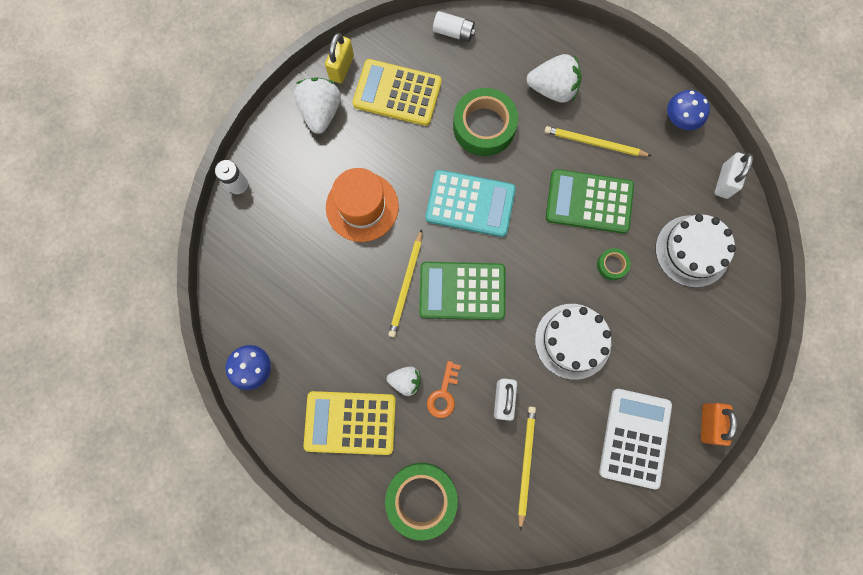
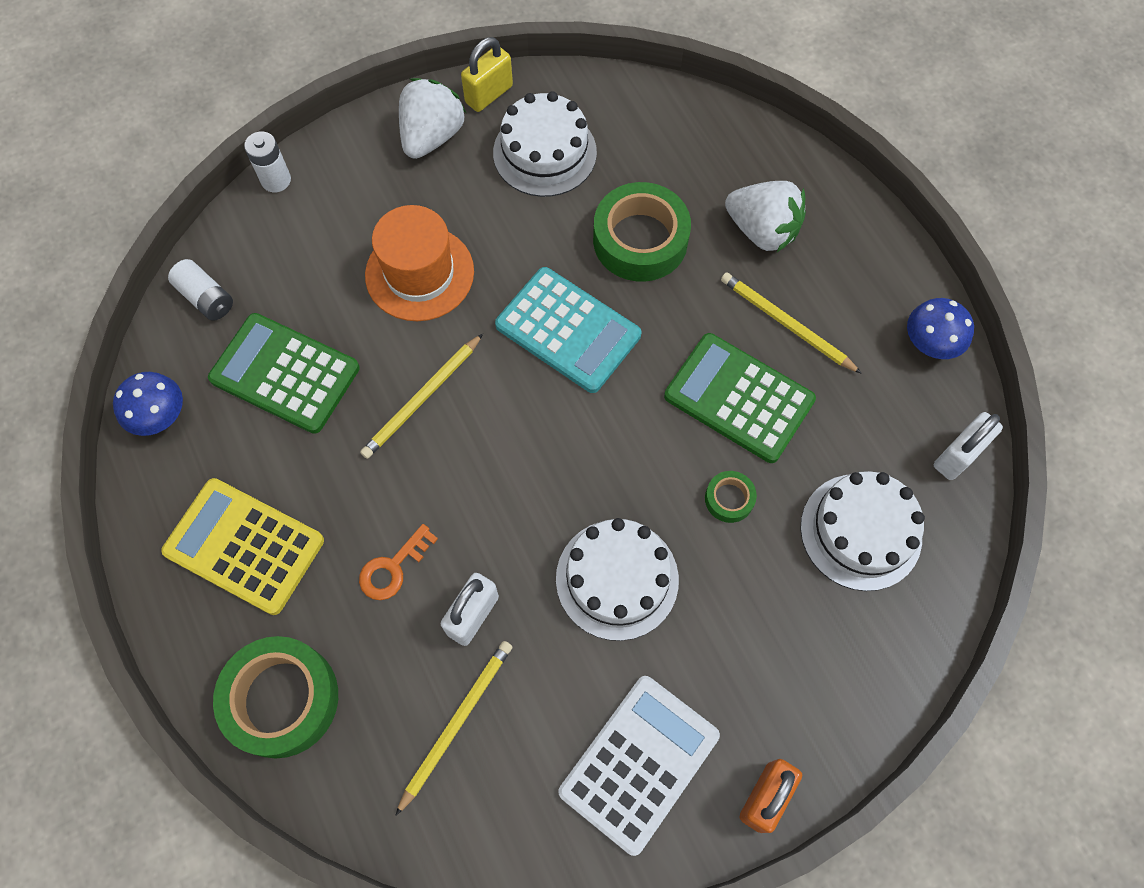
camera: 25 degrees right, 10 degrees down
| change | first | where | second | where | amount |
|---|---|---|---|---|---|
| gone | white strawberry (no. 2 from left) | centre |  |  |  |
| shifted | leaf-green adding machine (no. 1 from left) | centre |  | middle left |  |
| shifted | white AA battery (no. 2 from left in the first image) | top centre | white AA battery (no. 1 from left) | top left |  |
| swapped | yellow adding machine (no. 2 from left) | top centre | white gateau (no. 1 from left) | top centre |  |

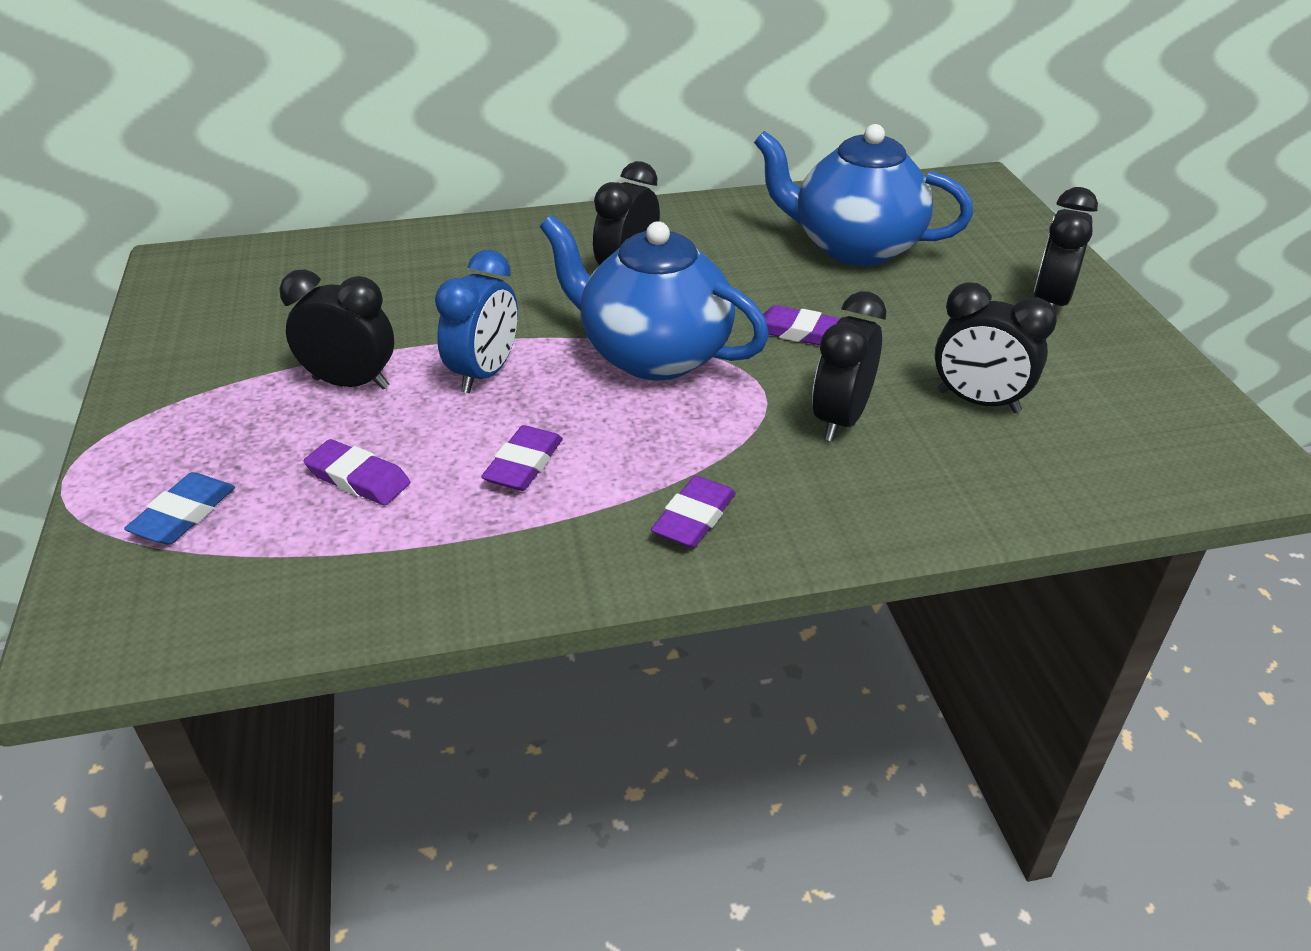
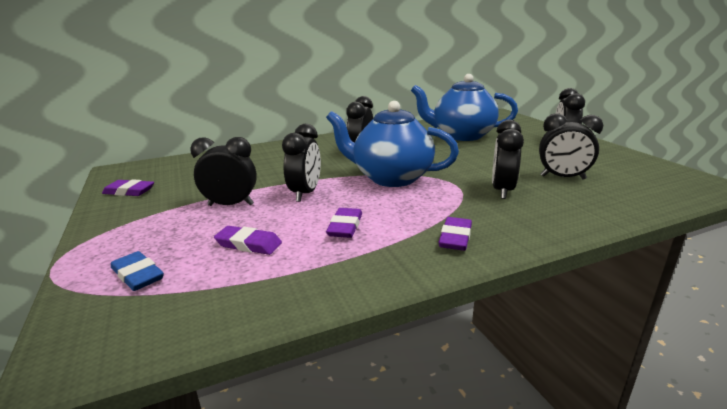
camera: 10 degrees left, 15 degrees down
| change | first | where | second | where | amount |
|---|---|---|---|---|---|
| shifted | purple pencil eraser (no. 4 from left in the first image) | centre | purple pencil eraser (no. 1 from left) | middle left |  |
| repainted | blue alarm clock | centre | jet-black alarm clock (no. 2 from left) | centre |  |
| rotated | blue pencil eraser | middle left |  | middle left | 60 degrees counterclockwise |

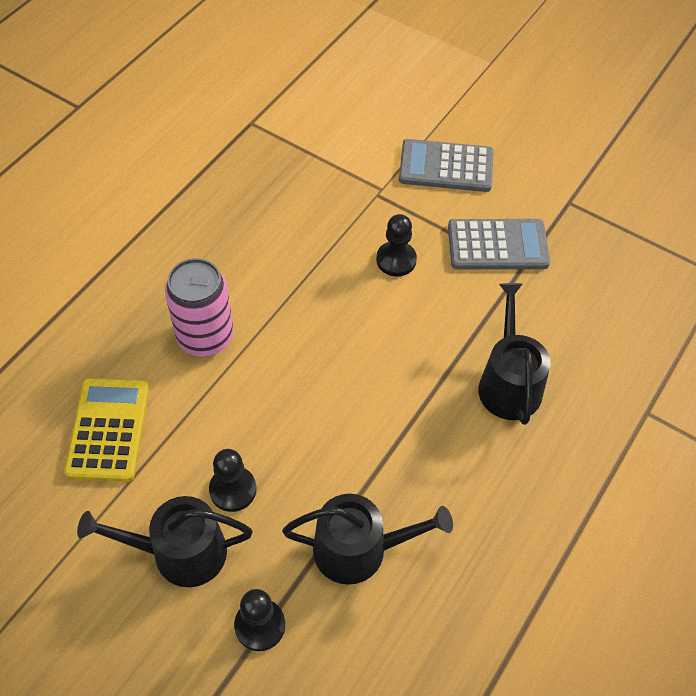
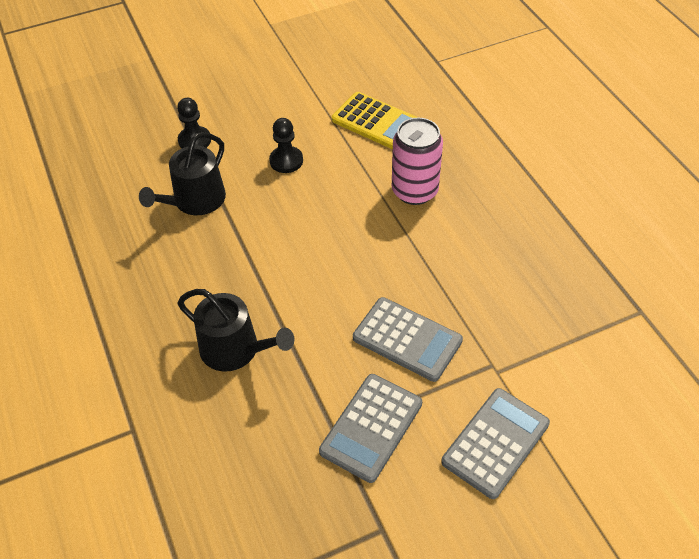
camera: 125 degrees right, 5 degrees down
| change | first | where | second | where | amount |
|---|---|---|---|---|---|
| gone | jet-black watering pot (no. 1 from left) | bottom left |  |  |  |
| swapped | jet-black chess pawn (no. 3 from left) | centre | grey adding machine (no. 2 from left) | centre |  |

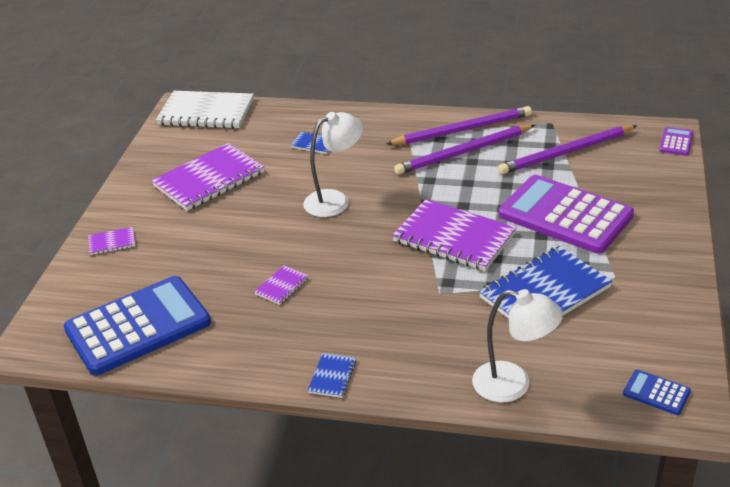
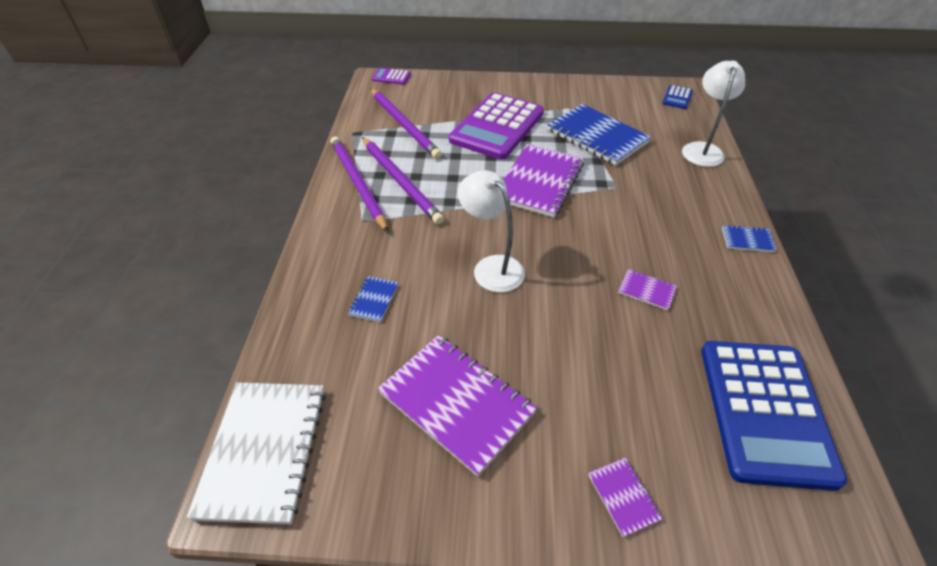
camera: 100 degrees left, 10 degrees up
| change | first | where | second | where | amount |
|---|---|---|---|---|---|
| rotated | blue adding machine (no. 1 from left in the first image) | bottom left | blue adding machine (no. 2 from left) | bottom right | 135 degrees counterclockwise |

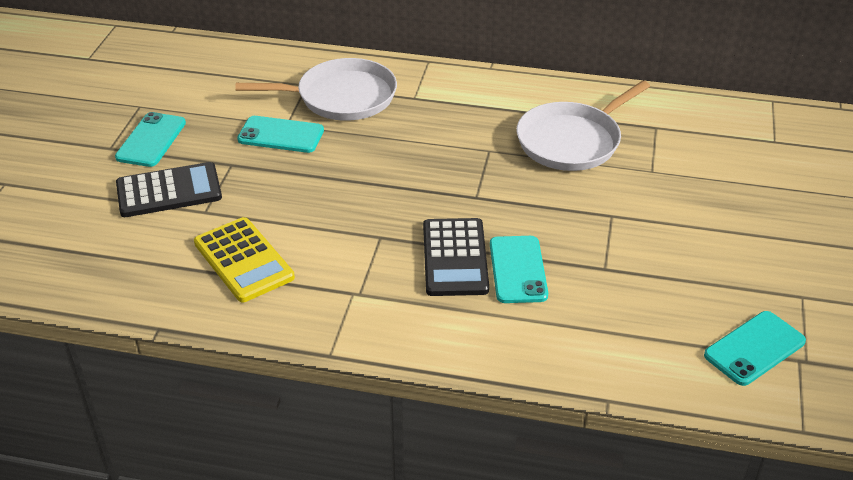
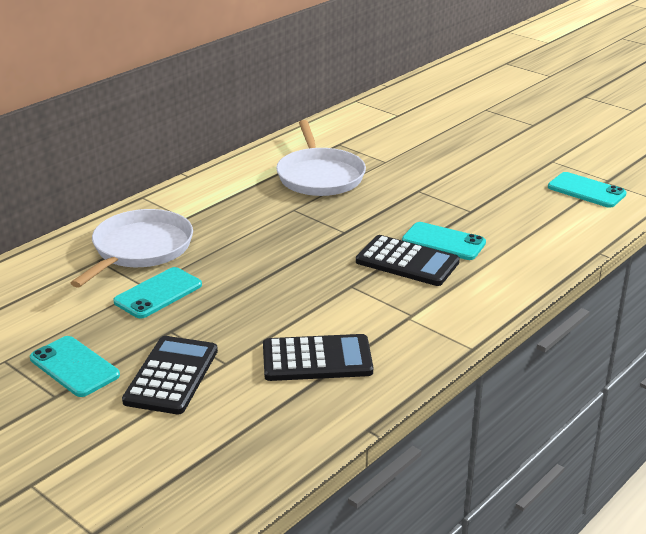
camera: 60 degrees left, 10 degrees down
| change | first | where | second | where | amount |
|---|---|---|---|---|---|
| repainted | yellow adding machine | middle left | jet-black adding machine (no. 2 from left) | bottom centre |  |
| rotated | turquoise smartphone (no. 4 from left) | bottom right |  | middle right | 45 degrees counterclockwise |

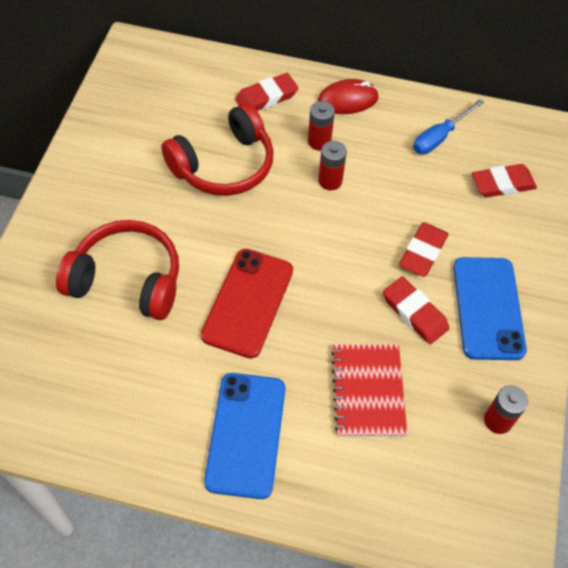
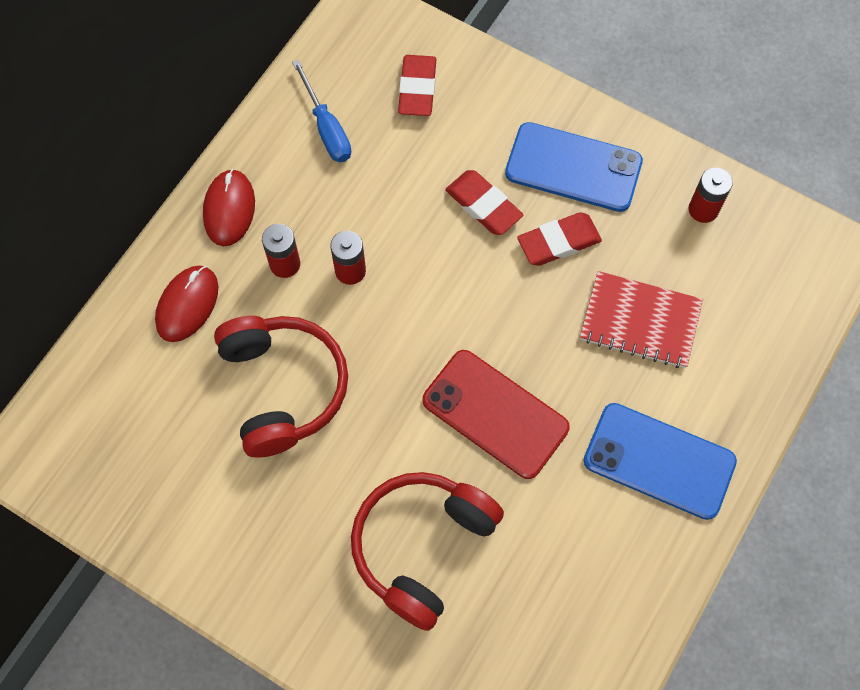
camera: 70 degrees left, 10 degrees up
| change | first | where | second | where | amount |
|---|---|---|---|---|---|
| swapped | red pencil eraser (no. 1 from left) | top centre | red computer mouse (no. 1 from left) | middle left |  |

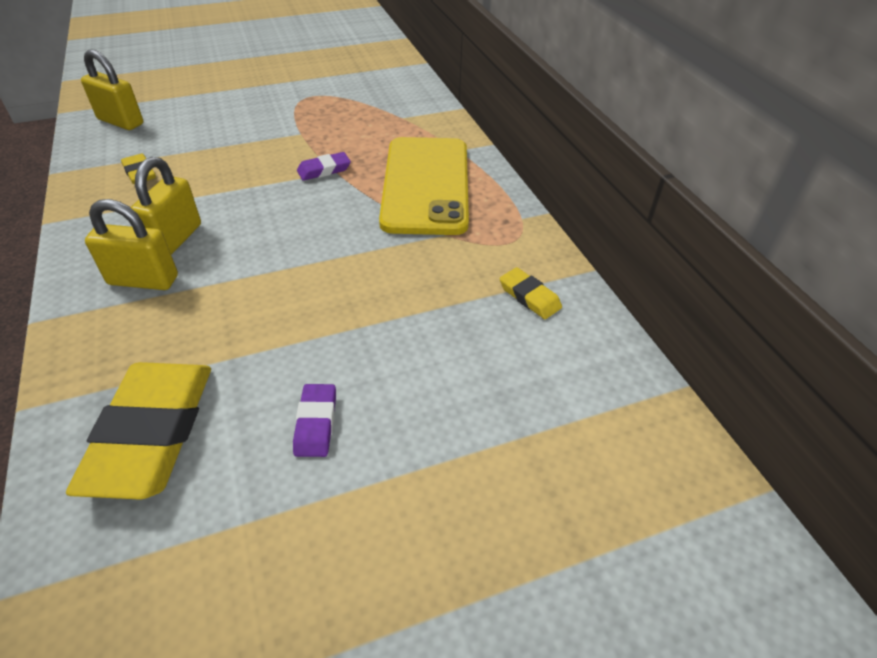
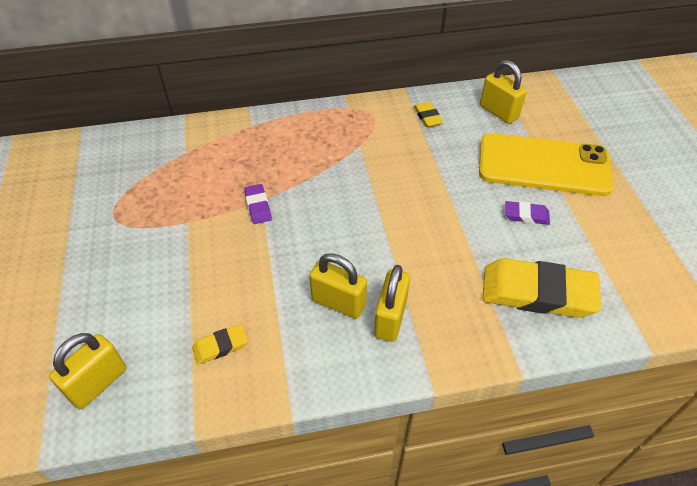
camera: 80 degrees left, 5 degrees up
| change | first | where | second | where | amount |
|---|---|---|---|---|---|
| new |  |  | yellow padlock (no. 4 from left) | top right |  |
| shifted | yellow smartphone | top centre |  | middle right |  |
| rotated | yellow pencil eraser (no. 3 from left in the first image) | centre | yellow pencil eraser (no. 2 from left) | top centre | 75 degrees counterclockwise |

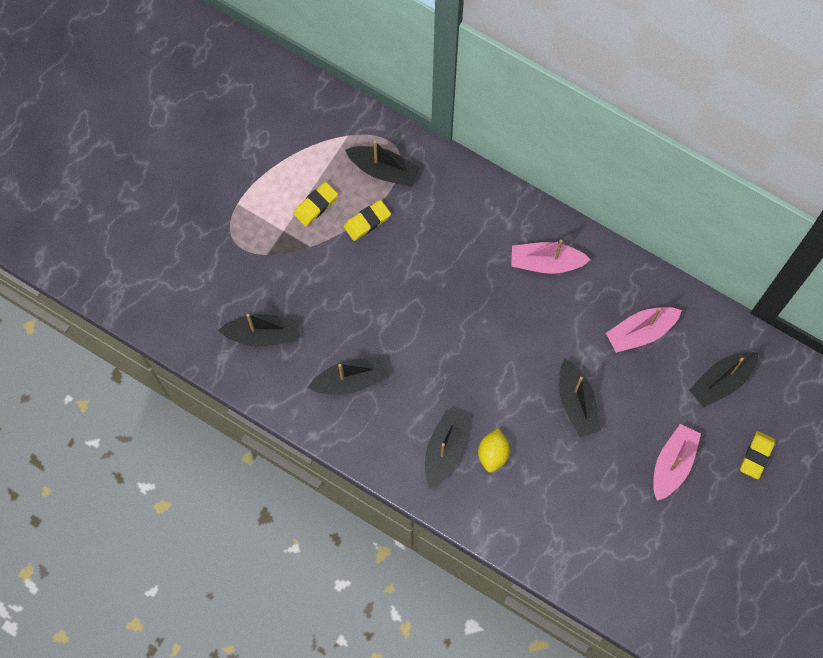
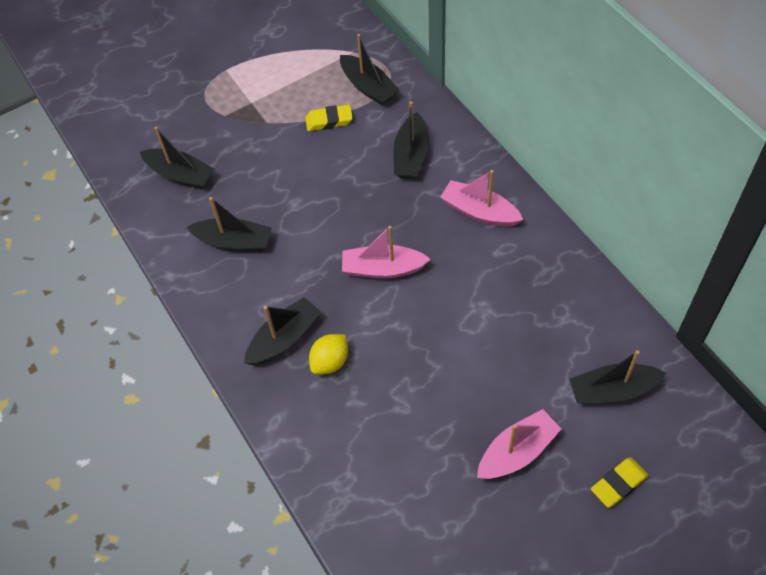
camera: 30 degrees right, 15 degrees down
| change | first | where | second | where | amount |
|---|---|---|---|---|---|
| gone | yellow pencil eraser (no. 1 from left) | top centre |  |  |  |
| shifted | jet-black boat (no. 5 from left) | middle right |  | top centre |  |
| shifted | rose-pink boat (no. 2 from left in the first image) | middle right | rose-pink boat (no. 1 from left) | centre |  |

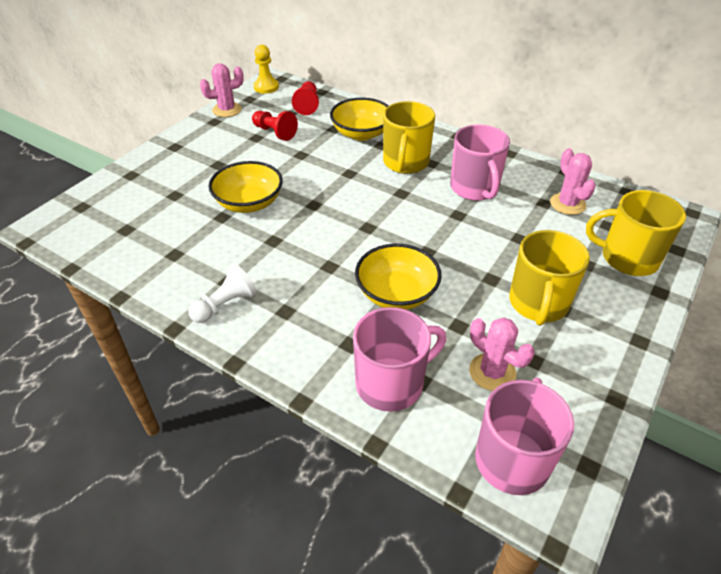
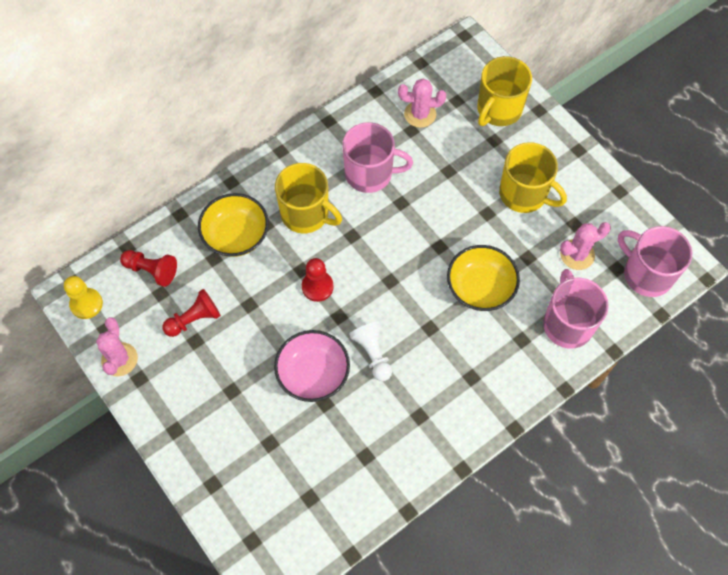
camera: 70 degrees left, 20 degrees up
| change | first | where | second | where | amount |
|---|---|---|---|---|---|
| new |  |  | red chess pawn (no. 3 from left) | centre |  |
| shifted | white chess pawn | middle left |  | centre |  |
| repainted | yellow serving bowl (no. 1 from left) | top centre | rose-pink serving bowl | centre |  |

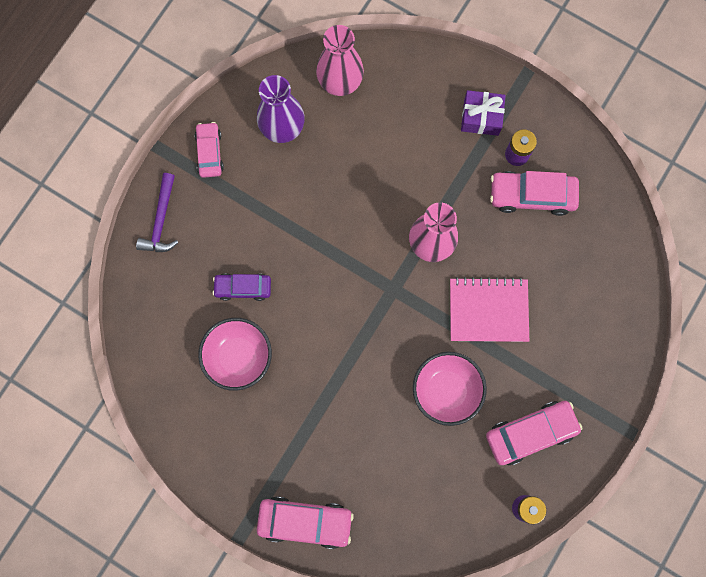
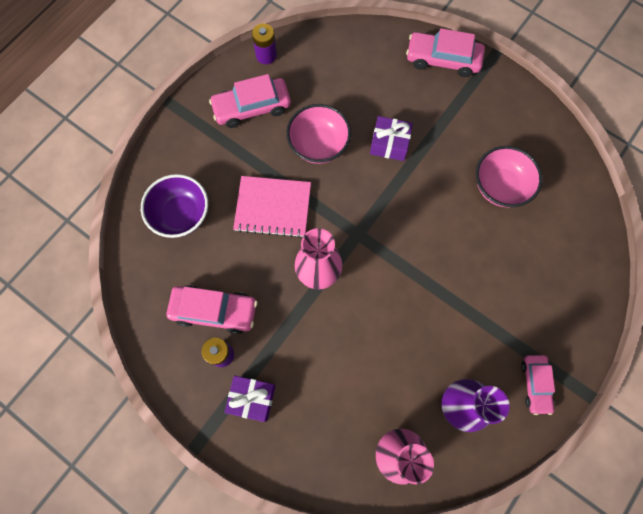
camera: 175 degrees left, 5 degrees down
| change | first | where | second | where | amount |
|---|---|---|---|---|---|
| gone | purple hammer | middle left |  |  |  |
| gone | purple toy car | centre |  |  |  |
| new |  |  | purple serving bowl | middle left |  |
| new |  |  | purple wrapped gift (no. 2 from left) | top centre |  |

